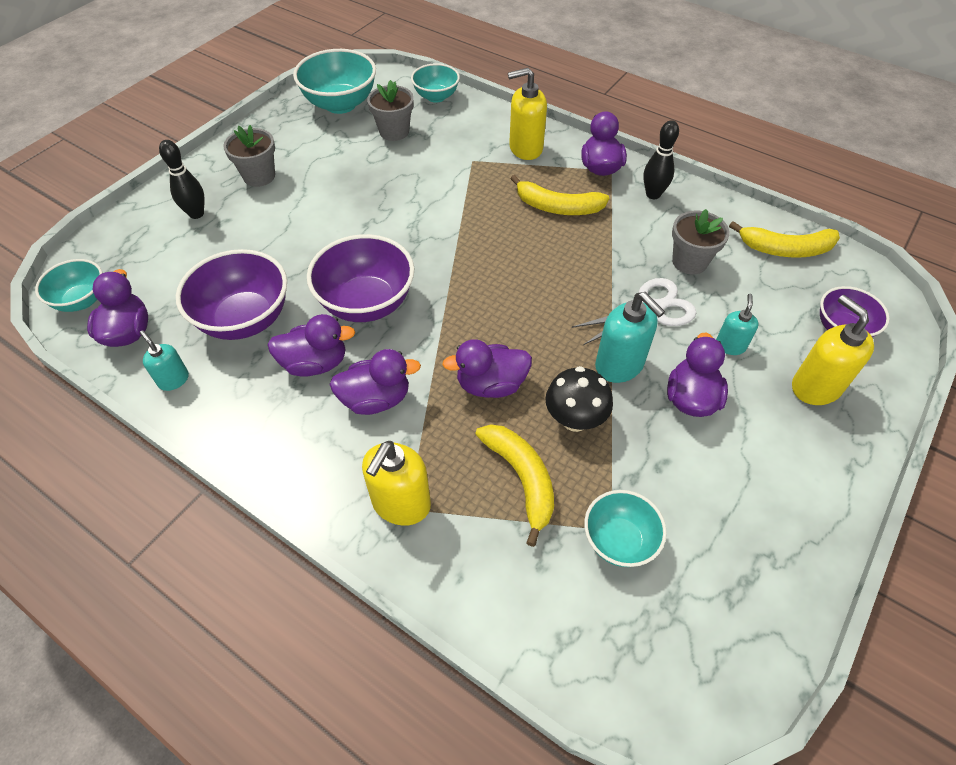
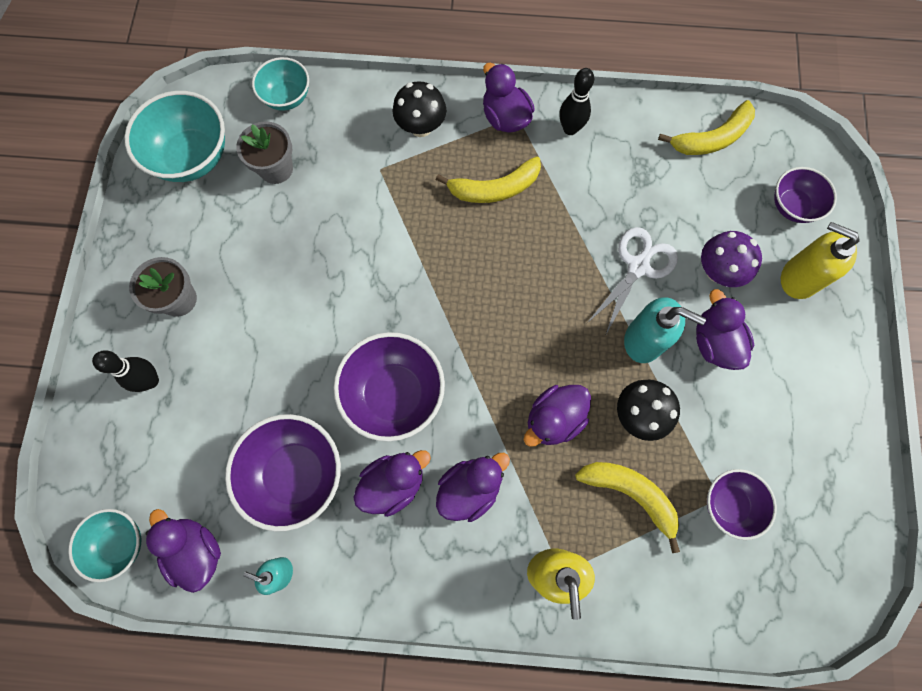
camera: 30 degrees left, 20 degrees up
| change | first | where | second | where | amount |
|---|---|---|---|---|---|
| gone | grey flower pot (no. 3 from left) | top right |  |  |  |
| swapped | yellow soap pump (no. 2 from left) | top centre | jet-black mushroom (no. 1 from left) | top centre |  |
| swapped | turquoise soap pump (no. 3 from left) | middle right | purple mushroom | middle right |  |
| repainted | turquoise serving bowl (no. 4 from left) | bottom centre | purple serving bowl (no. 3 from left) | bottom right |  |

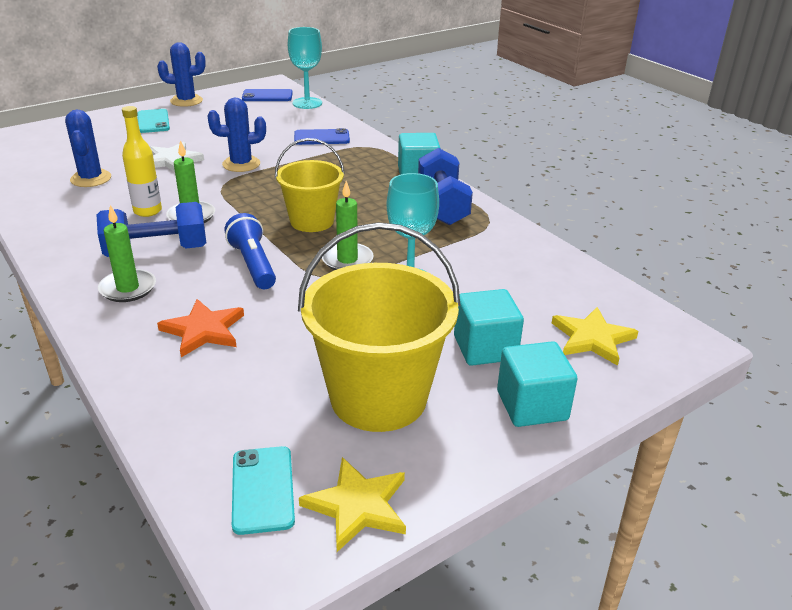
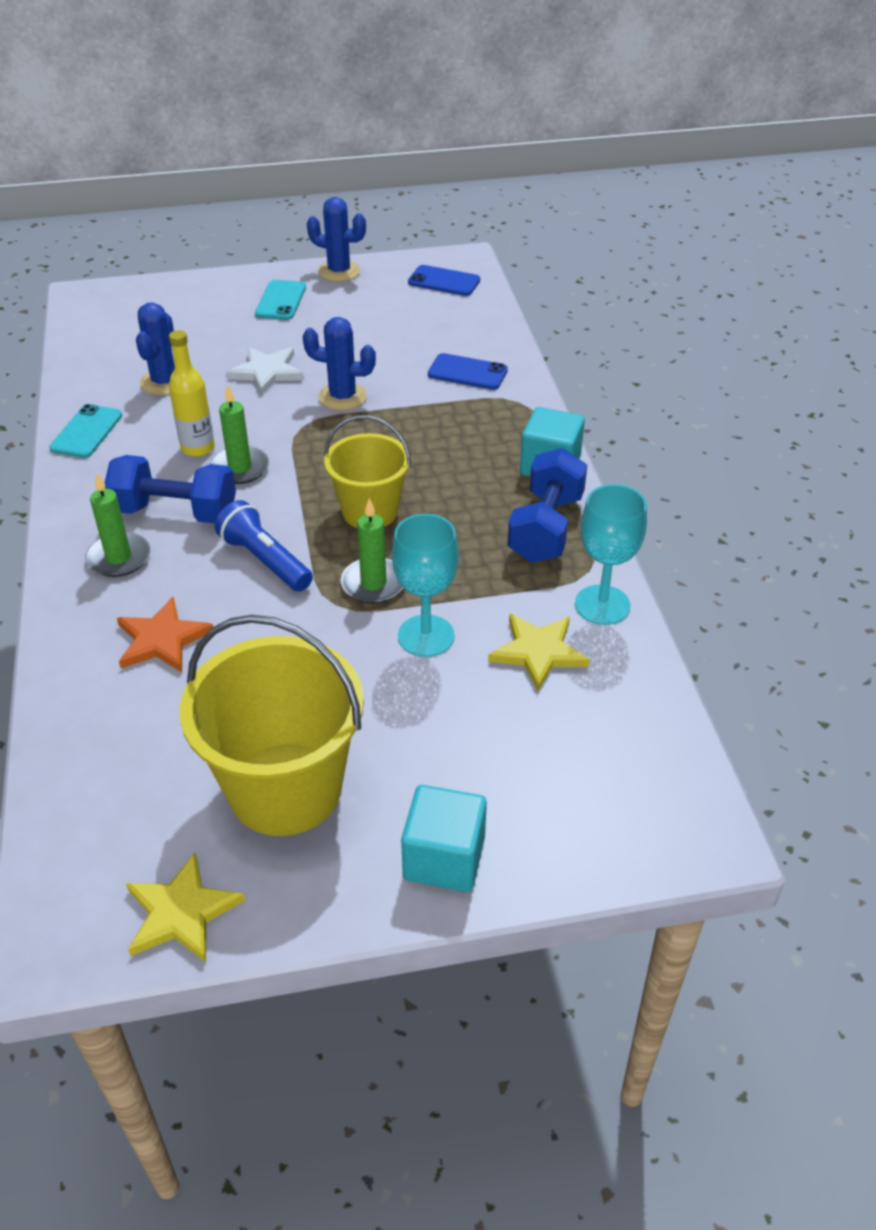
camera: 25 degrees right, 10 degrees up
| change | first | where | second | where | amount |
|---|---|---|---|---|---|
| gone | turquoise block (no. 2 from left) | centre |  |  |  |
| shifted | turquoise smartphone (no. 2 from left in the first image) | bottom left | turquoise smartphone (no. 1 from left) | middle left |  |
| shifted | turquoise chalice (no. 1 from left in the first image) | top centre | turquoise chalice (no. 2 from left) | middle right |  |
| shifted | yellow five-pointed star (no. 2 from left) | middle right |  | centre |  |
| rotated | blue flashlight | middle left |  | middle left | 45 degrees counterclockwise |

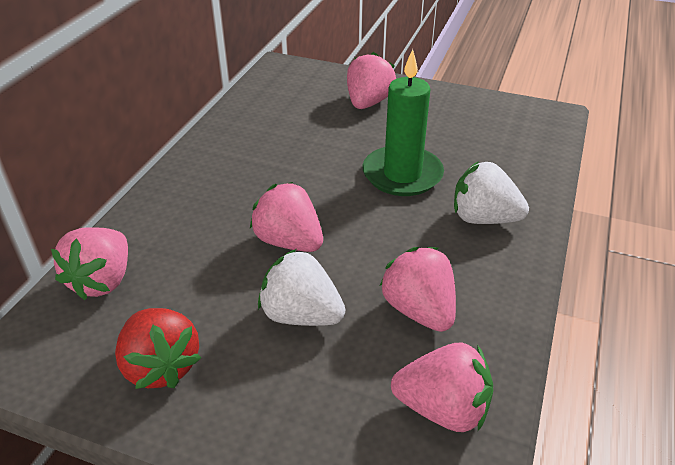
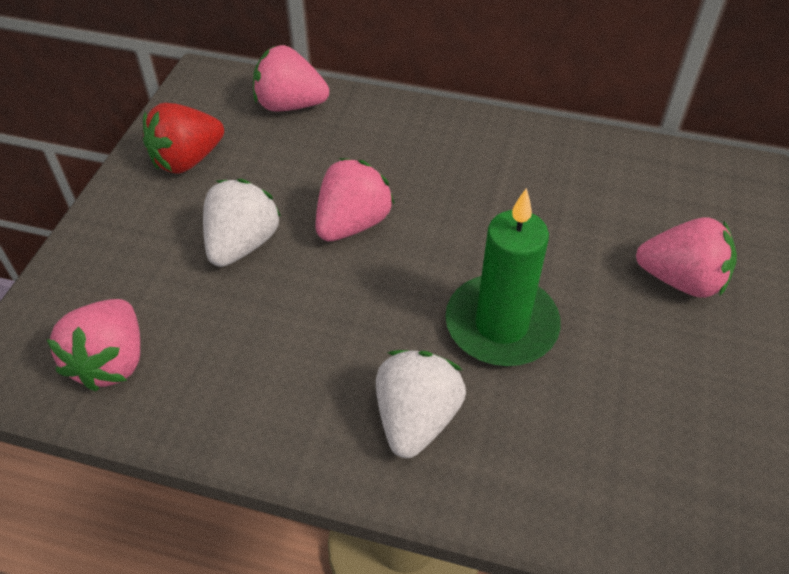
camera: 85 degrees right, 10 degrees up
| change | first | where | second | where | amount |
|---|---|---|---|---|---|
| gone | rose-pink strawberry (no. 4 from left) | centre |  |  |  |

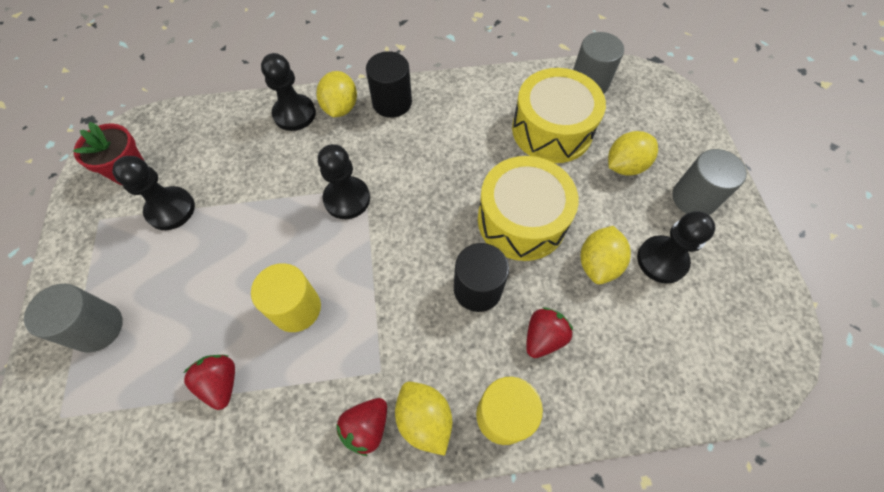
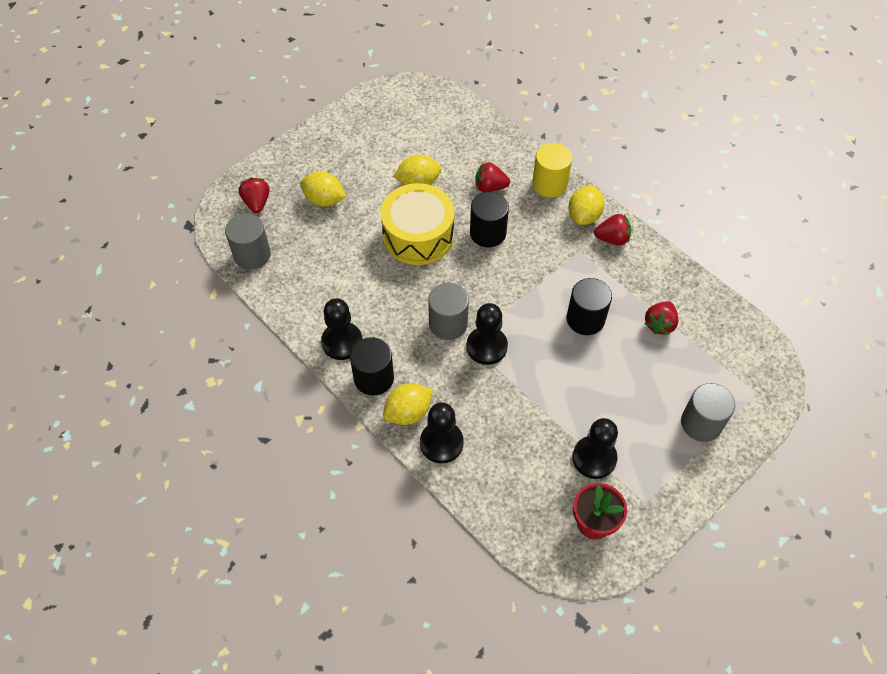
camera: 125 degrees left, 5 degrees down
| change | first | where | second | where | amount |
|---|---|---|---|---|---|
| gone | yellow toy drum (no. 2 from left) | top centre |  |  |  |
| new |  |  | red strawberry (no. 1 from left) | top left |  |
| shifted | jet-black chess pawn (no. 4 from left in the first image) | middle right | jet-black chess pawn (no. 1 from left) | centre |  |
| shifted | grey solid cylinder (no. 3 from left in the first image) | middle right | grey solid cylinder (no. 2 from left) | centre |  |
| repainted | yellow solid cylinder (no. 1 from left) | middle left | jet-black solid cylinder (no. 3 from left) | centre |  |

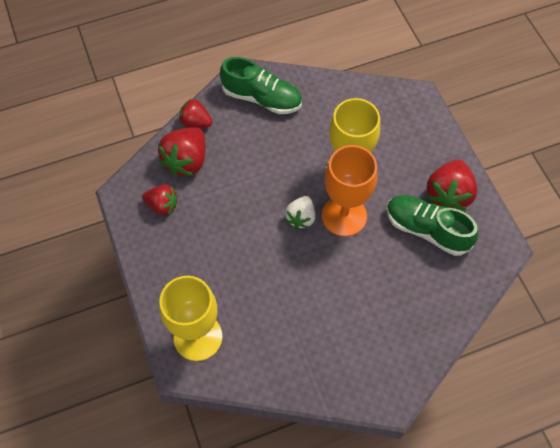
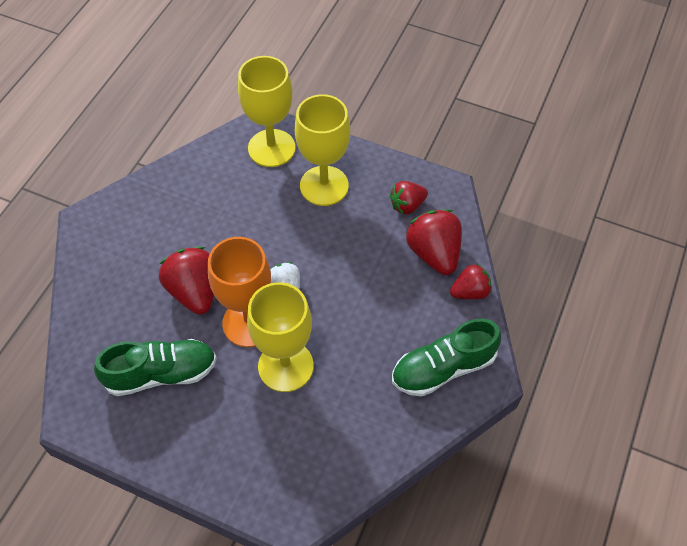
camera: 135 degrees right, 5 degrees down
| change | first | where | second | where | amount |
|---|---|---|---|---|---|
| new |  |  | yellow chalice (no. 3 from left) | top centre |  |
| shifted | red strawberry (no. 4 from left in the first image) | middle right | red strawberry (no. 1 from left) | middle left |  |

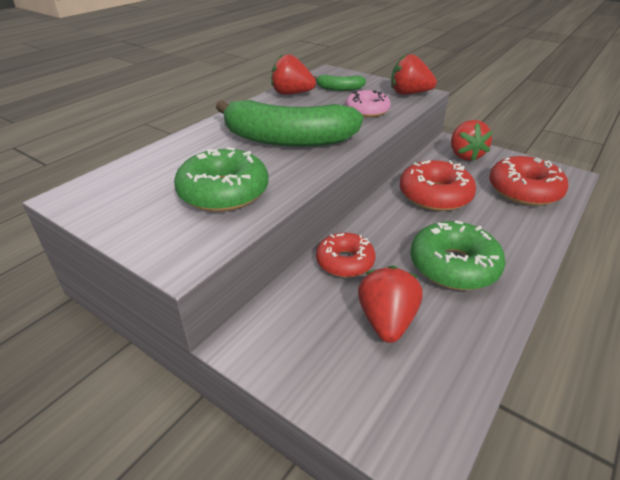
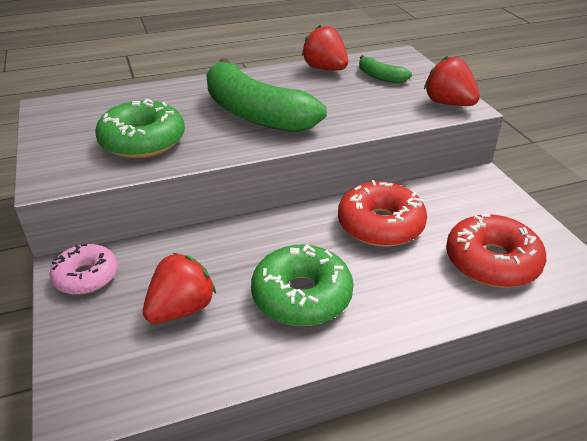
camera: 35 degrees right, 0 degrees up
| change | first | where | second | where | amount |
|---|---|---|---|---|---|
| gone | red doughnut (no. 1 from left) | centre |  |  |  |
| gone | red strawberry (no. 4 from left) | top right |  |  |  |
| shifted | rose-pink doughnut | top centre |  | middle left |  |

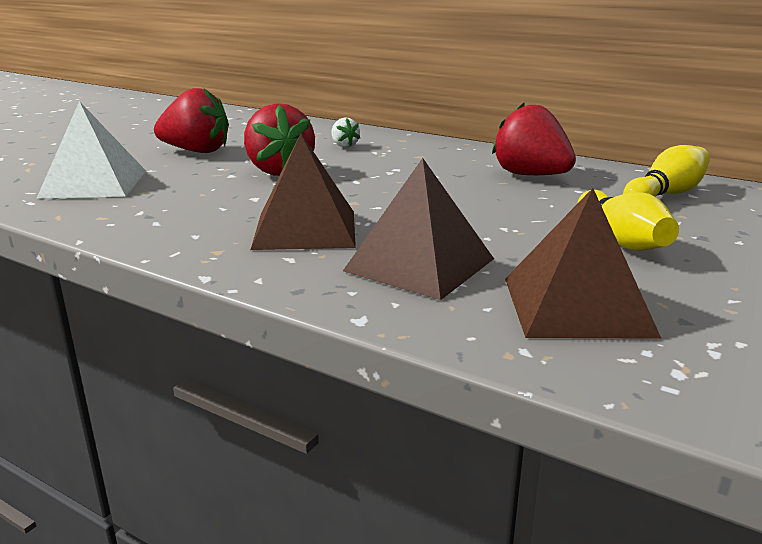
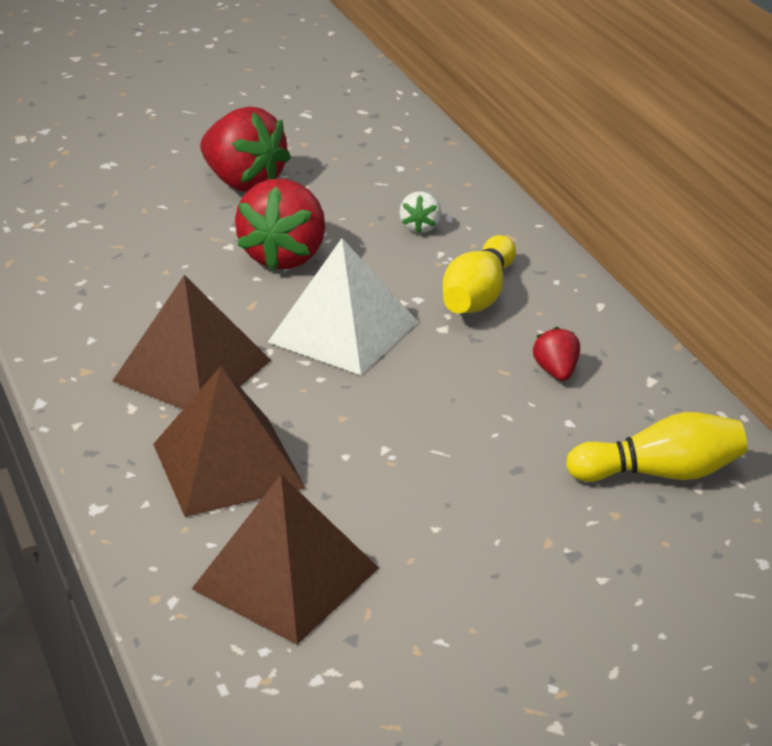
camera: 35 degrees right, 10 degrees up
| change | first | where | second | where | amount |
|---|---|---|---|---|---|
| shifted | white pyramid | top left |  | centre |  |
| shifted | yellow bowling pin (no. 1 from left) | middle right |  | centre |  |
| scaled | red strawberry (no. 3 from left) | top right |  | middle right | x0.48 |

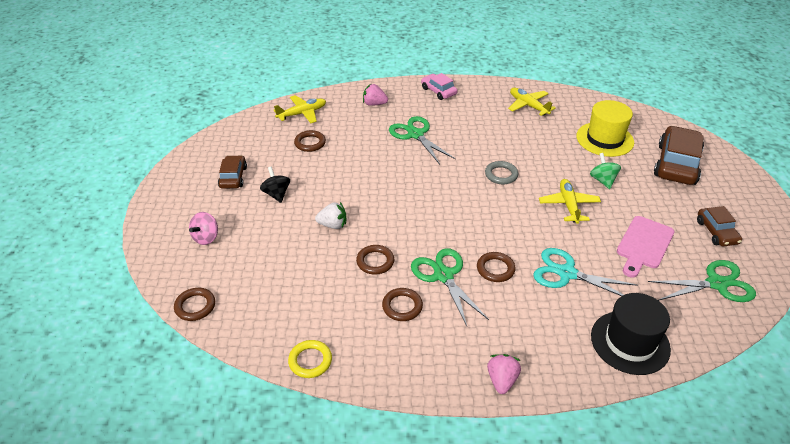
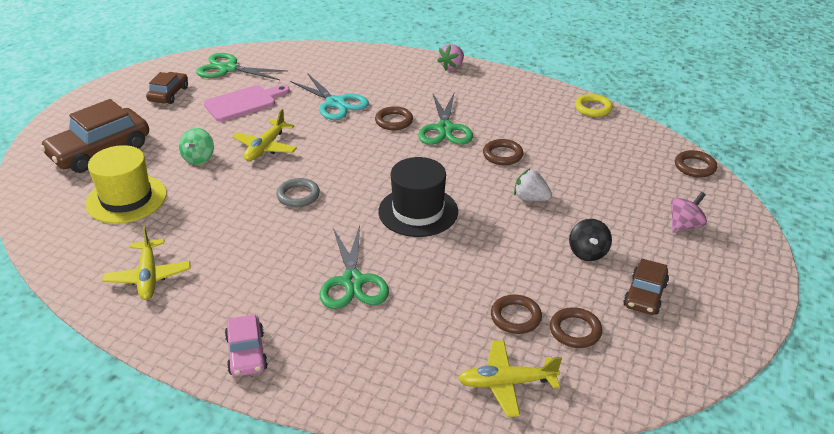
camera: 155 degrees left, 5 degrees down
| change | first | where | second | where | amount |
|---|---|---|---|---|---|
| gone | rose-pink strawberry (no. 1 from left) | top centre |  |  |  |
| shifted | russet ring (no. 4 from left) | bottom centre |  | bottom right |  |
| shifted | jet-black top hat | bottom right |  | centre |  |

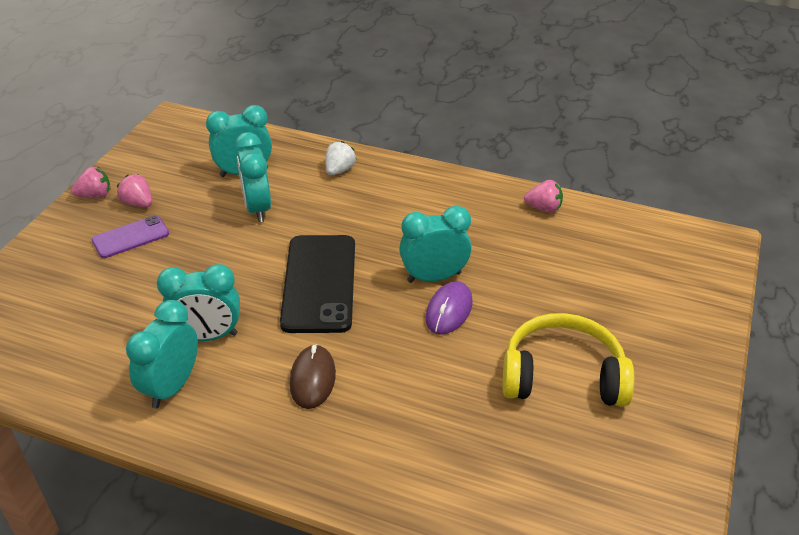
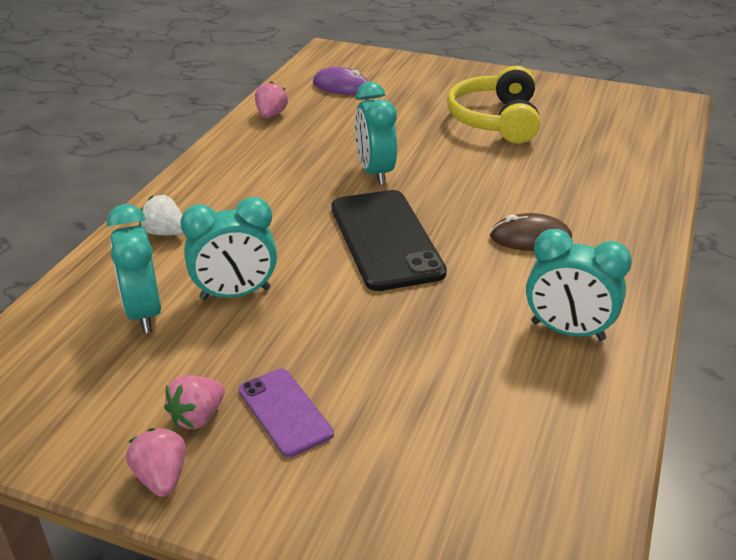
camera: 90 degrees left, 5 degrees down
| change | first | where | second | where | amount |
|---|---|---|---|---|---|
| gone | turquoise alarm clock (no. 2 from left) | middle left |  |  |  |
| shifted | purple computer mouse | centre |  | top centre |  |
| rotated | jet-black smartphone | centre |  | centre | 75 degrees clockwise |

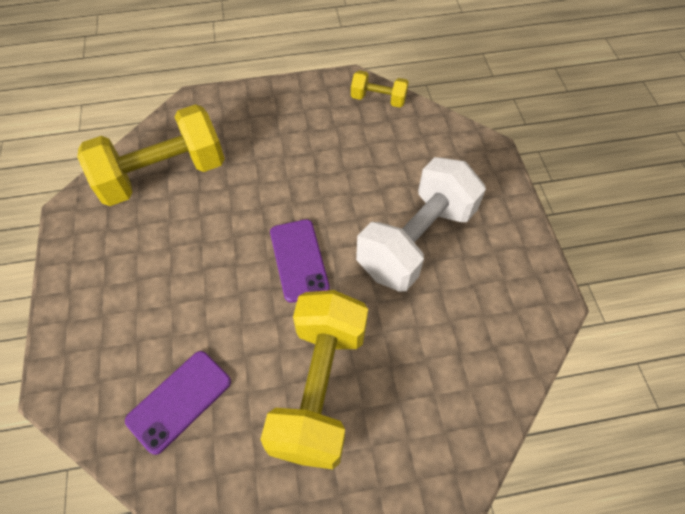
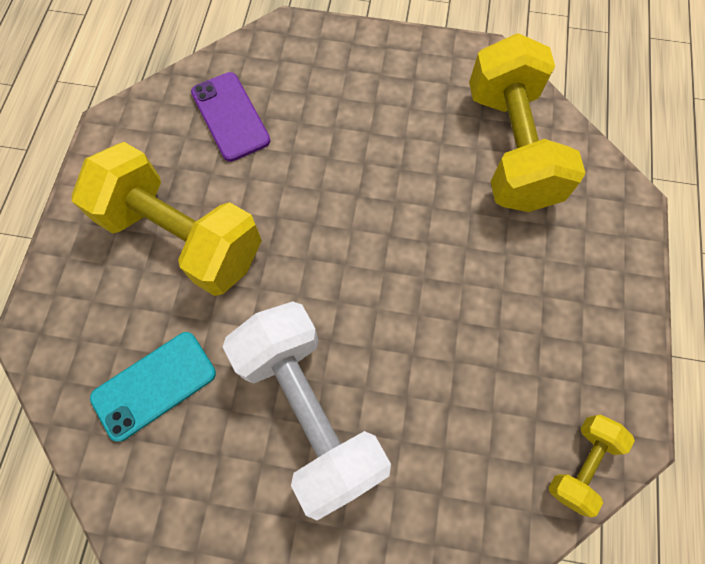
camera: 110 degrees right, 10 degrees up
| change | first | where | second | where | amount |
|---|---|---|---|---|---|
| gone | purple smartphone (no. 2 from left) | centre |  |  |  |
| new |  |  | turquoise smartphone | bottom left |  |

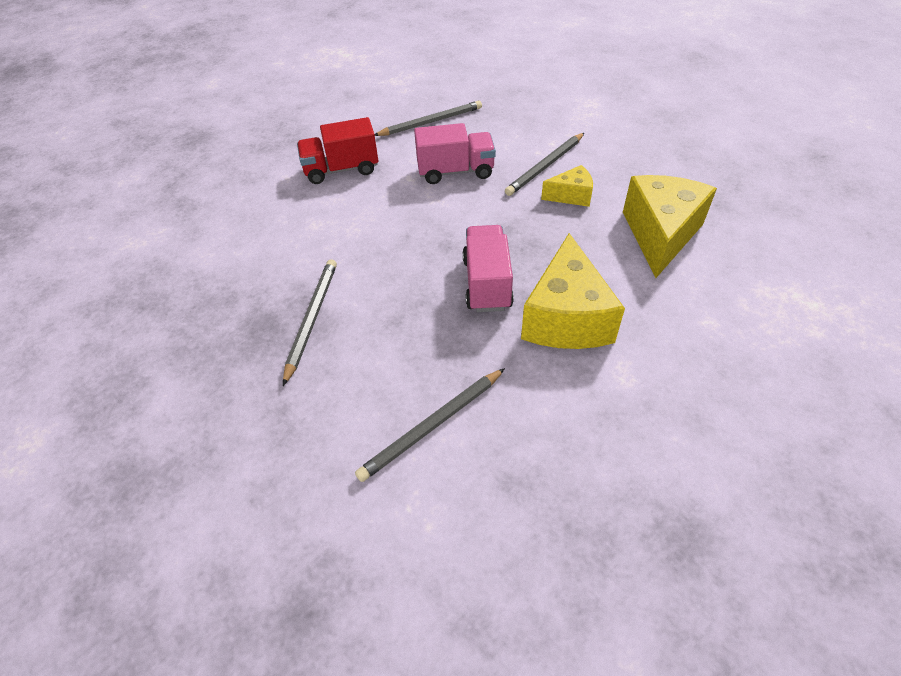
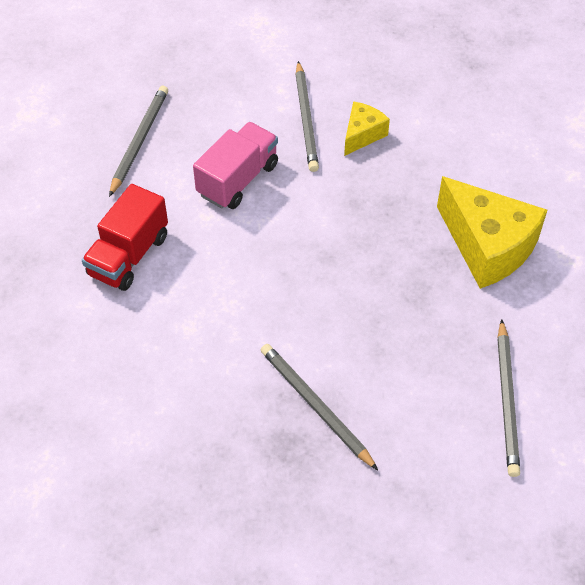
camera: 50 degrees left, 5 degrees up
| change | first | where | second | where | amount |
|---|---|---|---|---|---|
| gone | rose-pink lorry (no. 2 from left) | centre |  |  |  |
| gone | yellow cheese (no. 3 from left) | middle right |  |  |  |

